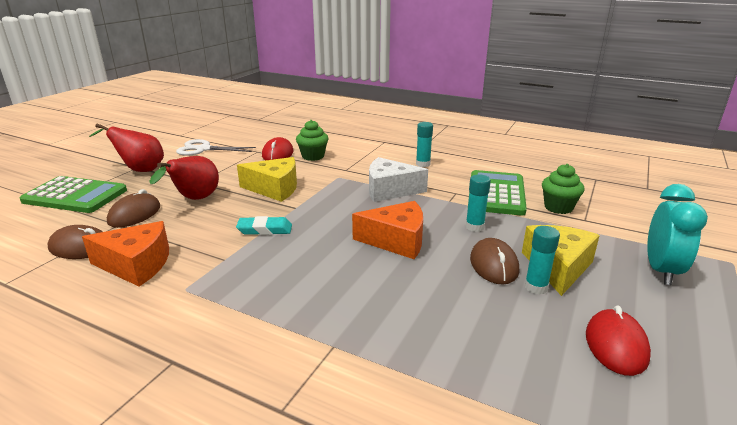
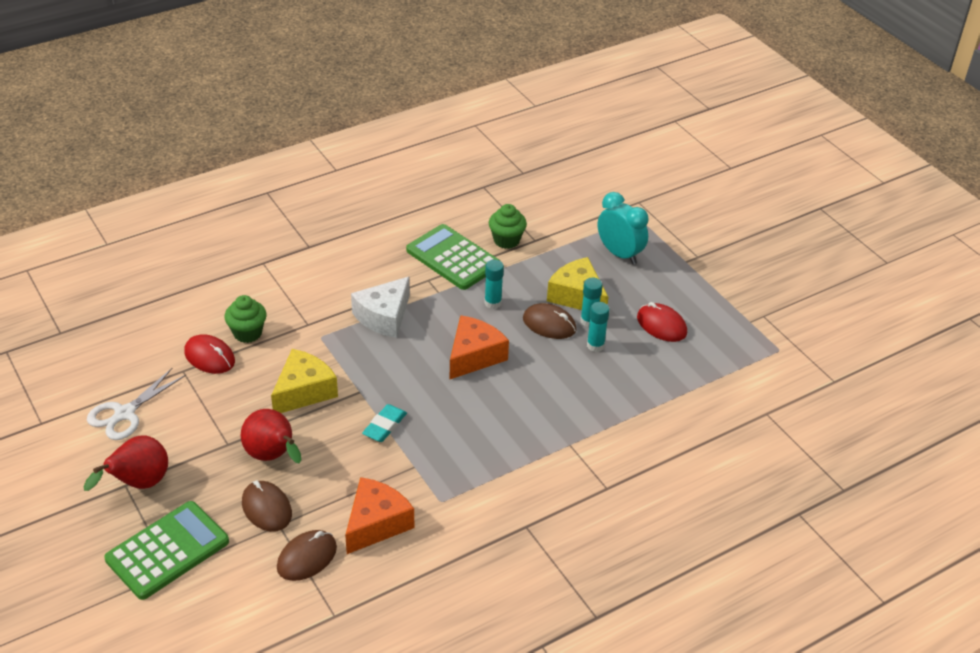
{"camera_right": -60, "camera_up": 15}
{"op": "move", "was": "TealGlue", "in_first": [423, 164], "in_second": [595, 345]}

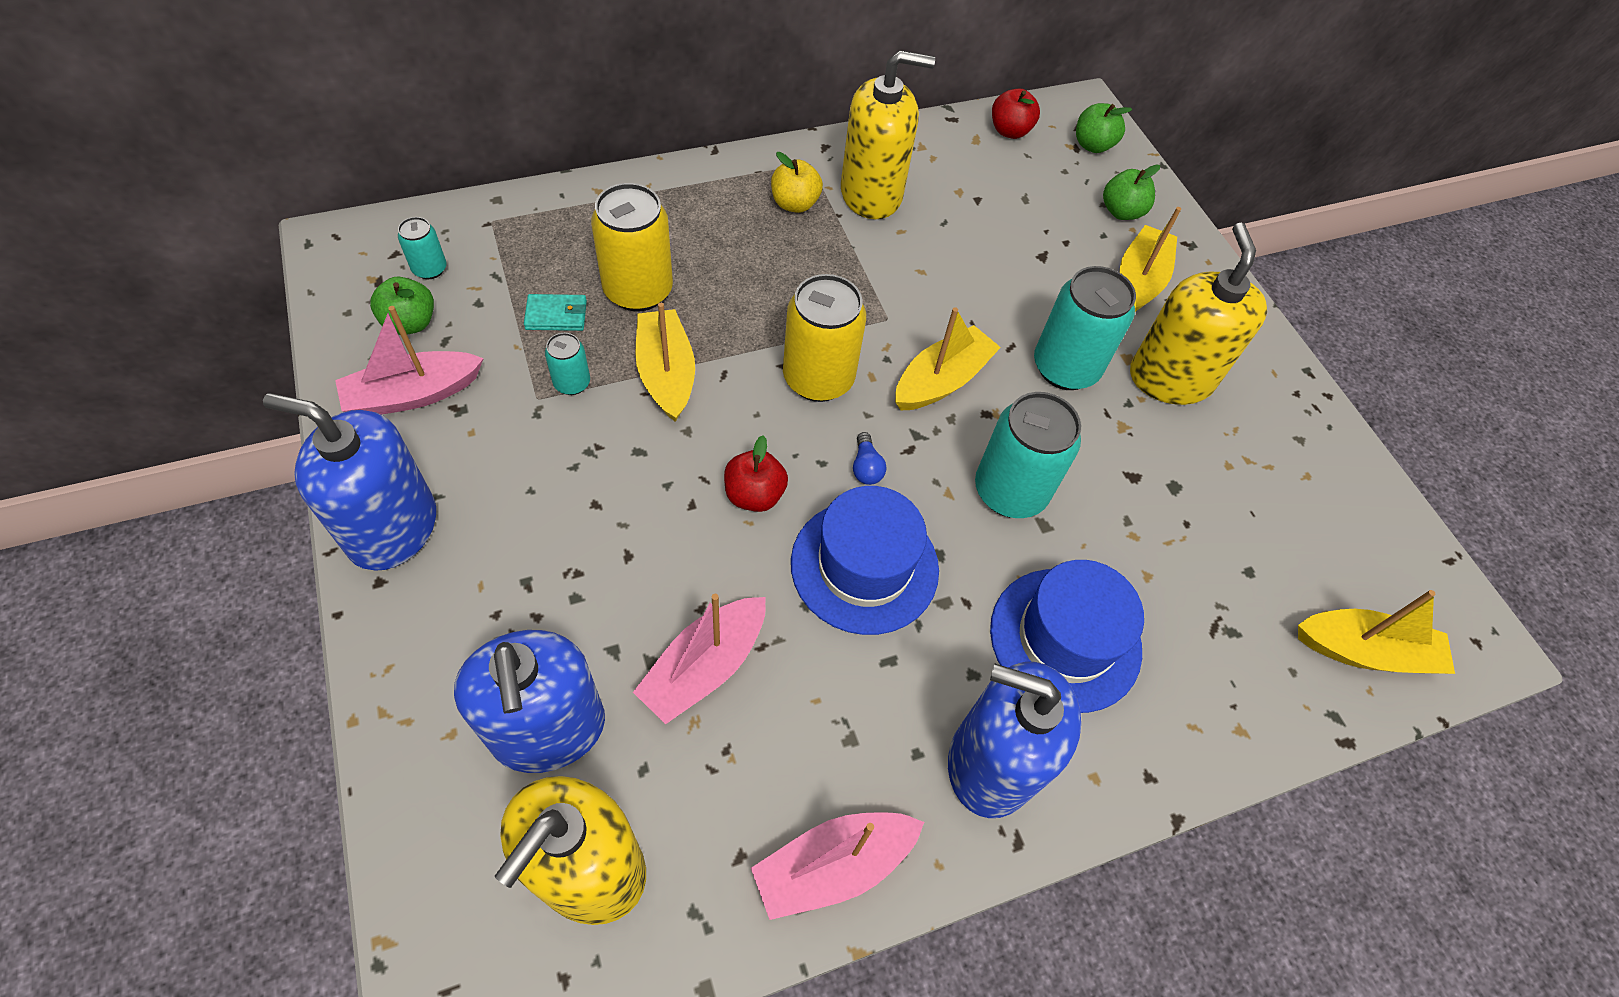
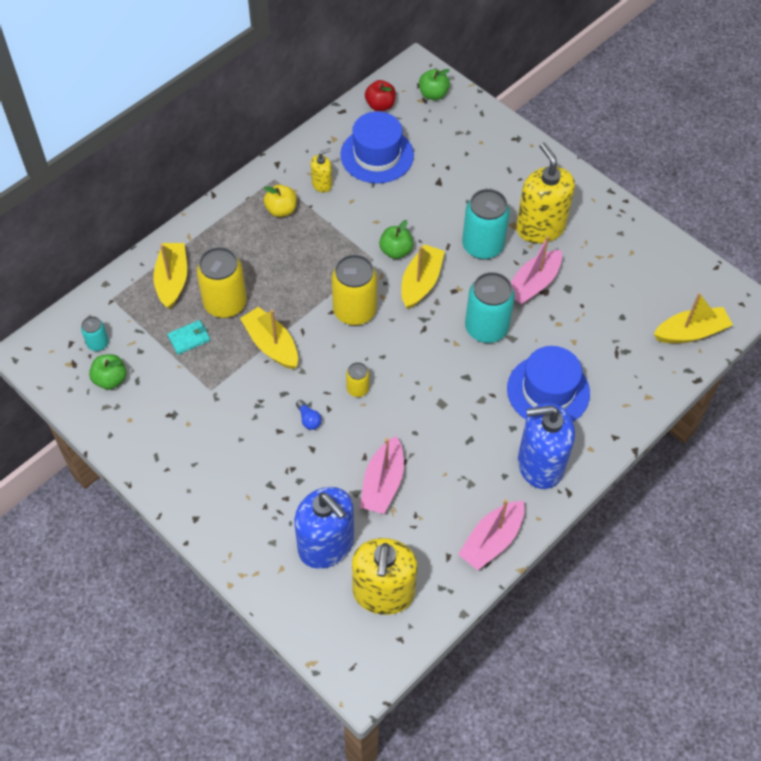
{"camera_right": -20, "camera_up": 0}
{"op": "delete", "was": "RoyalBlueSoapDispenser", "in_first": [392, 528]}
{"op": "move", "was": "RosyToyBoat", "in_first": [413, 394], "in_second": [533, 284]}
{"op": "delete", "was": "TealTin", "in_first": [572, 383]}
{"op": "replace", "was": "ScarletToyApple", "now": "GoldenTin", "in_first": [754, 495], "in_second": [357, 389]}
{"op": "move", "was": "RoyalBlueTopHat", "in_first": [864, 566], "in_second": [377, 155]}
{"op": "resize", "was": "GoldenSoapDispenser", "in_first": [871, 194], "in_second": [322, 184], "ratio": 0.48}
{"op": "move", "was": "RoyalBlueBulb", "in_first": [866, 467], "in_second": [308, 419]}
{"op": "move", "was": "EmeraldToyApple", "in_first": [1121, 212], "in_second": [396, 251]}
{"op": "move", "was": "GoldenToyBoat", "in_first": [1139, 281], "in_second": [172, 280]}

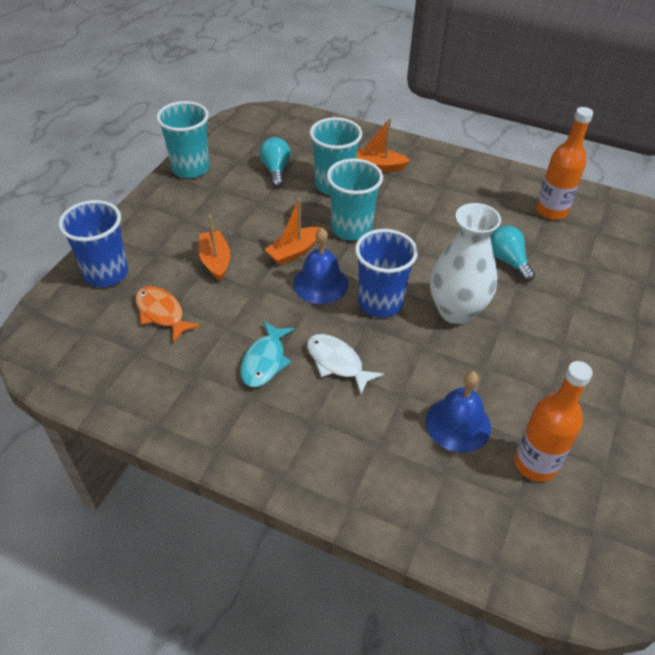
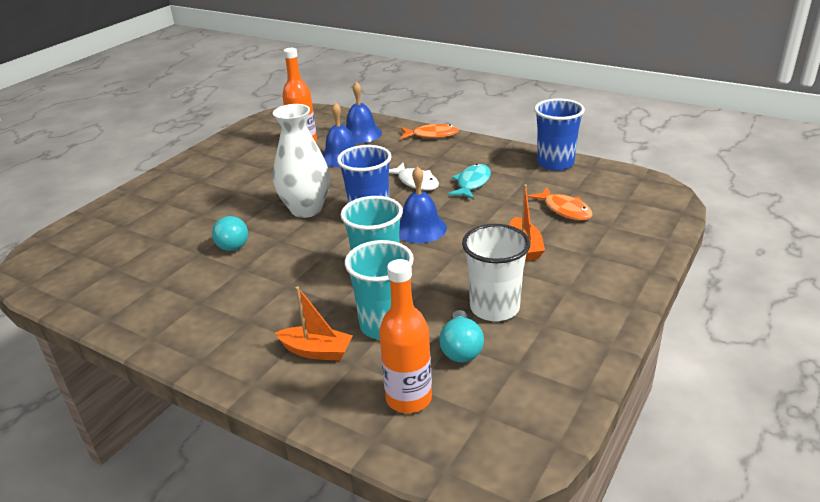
{"camera_right": -170, "camera_up": -15}
{"op": "move", "was": "RoyalBlueCup", "in_first": [106, 273], "in_second": [555, 163]}
{"op": "delete", "was": "TealCup", "in_first": [190, 168]}
{"op": "delete", "was": "BrightOrangeToyBoat", "in_first": [294, 252]}
{"op": "move", "was": "BrightOrangeFlask", "in_first": [551, 211], "in_second": [408, 398]}
{"op": "insert", "now": "RoyalBlueBell", "in_second": [361, 134]}
{"op": "insert", "now": "BrightOrangeFish", "in_second": [432, 135]}
{"op": "insert", "now": "WhiteCup", "in_second": [494, 308]}

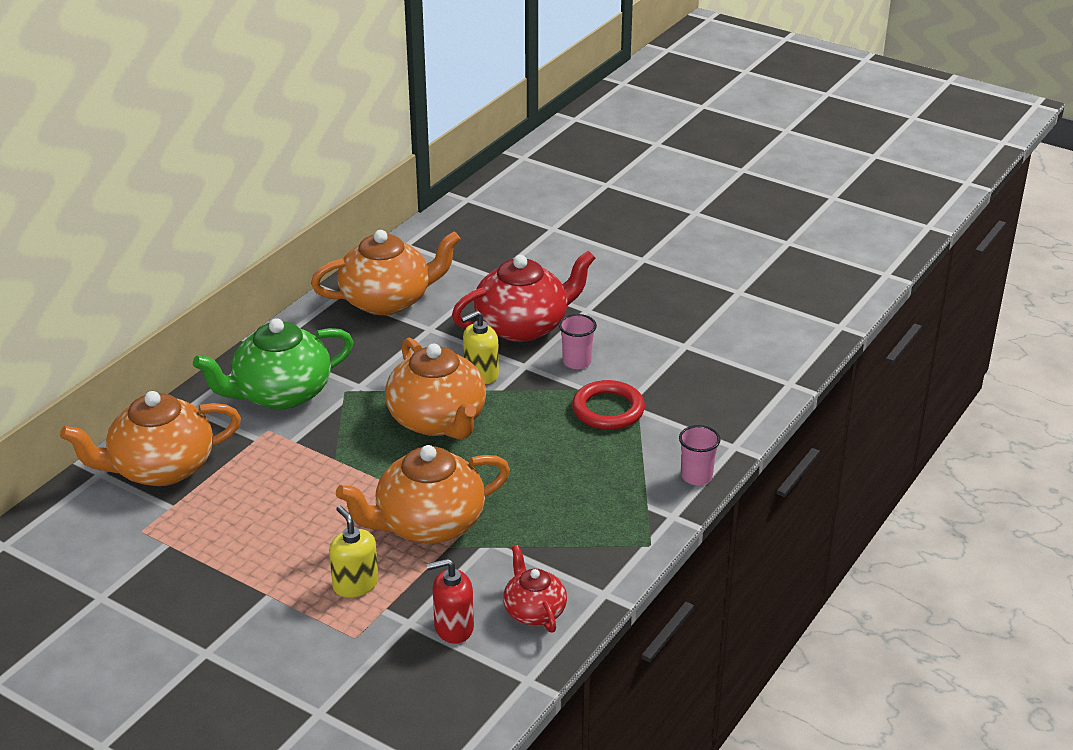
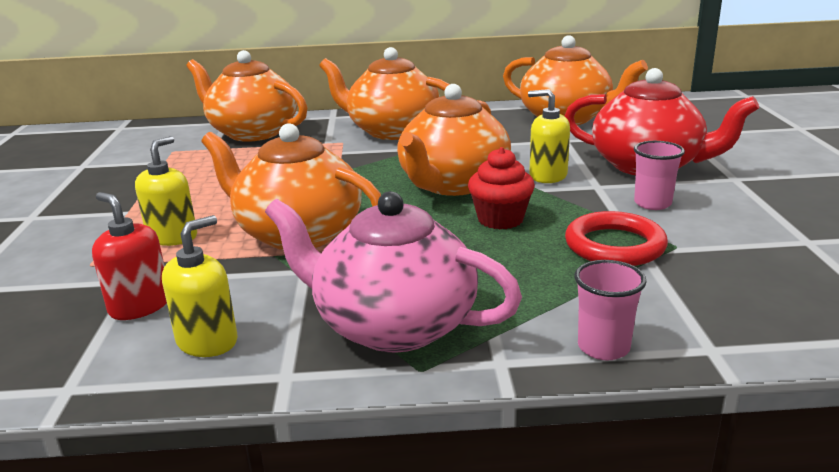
{"camera_right": 55, "camera_up": -10}
{"op": "recolor", "was": "EmeraldTeapot", "now": "BrightOrangeTeapot", "in_first": [280, 394], "in_second": [392, 131]}
{"op": "replace", "was": "ScarletTeapot", "now": "GoldenSoapDispenser", "in_first": [534, 611], "in_second": [207, 341]}
{"op": "insert", "now": "RosyTeapot", "in_second": [393, 325]}
{"op": "insert", "now": "ScarletMuffin", "in_second": [500, 219]}

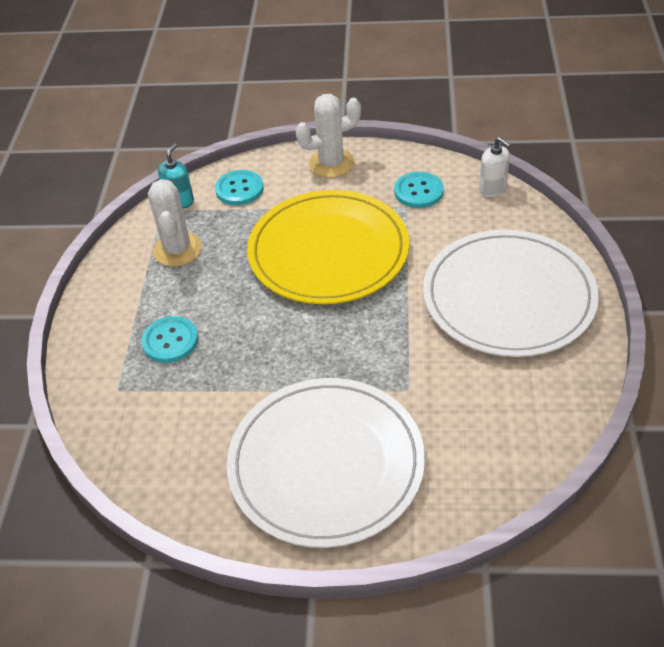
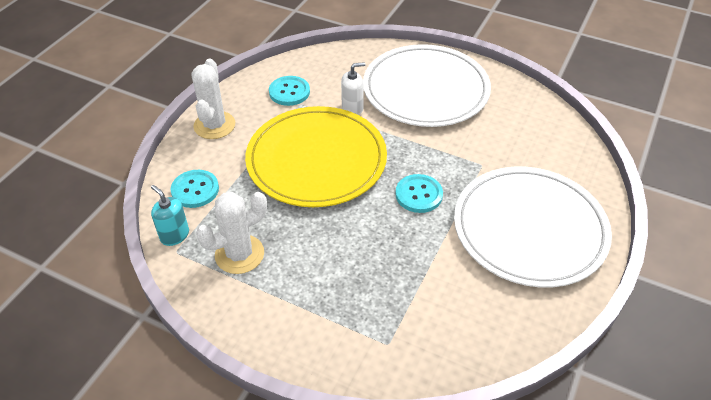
{"camera_right": -70, "camera_up": 0}
{"op": "move", "was": "TealSewingButton", "in_first": [170, 341], "in_second": [419, 194]}
{"op": "rotate", "was": "WhitePricklyPlant", "in_first": [177, 249], "in_second": [239, 254], "clockwise": -45}
{"op": "move", "was": "WhiteSoapDispenser", "in_first": [492, 188], "in_second": [352, 108]}

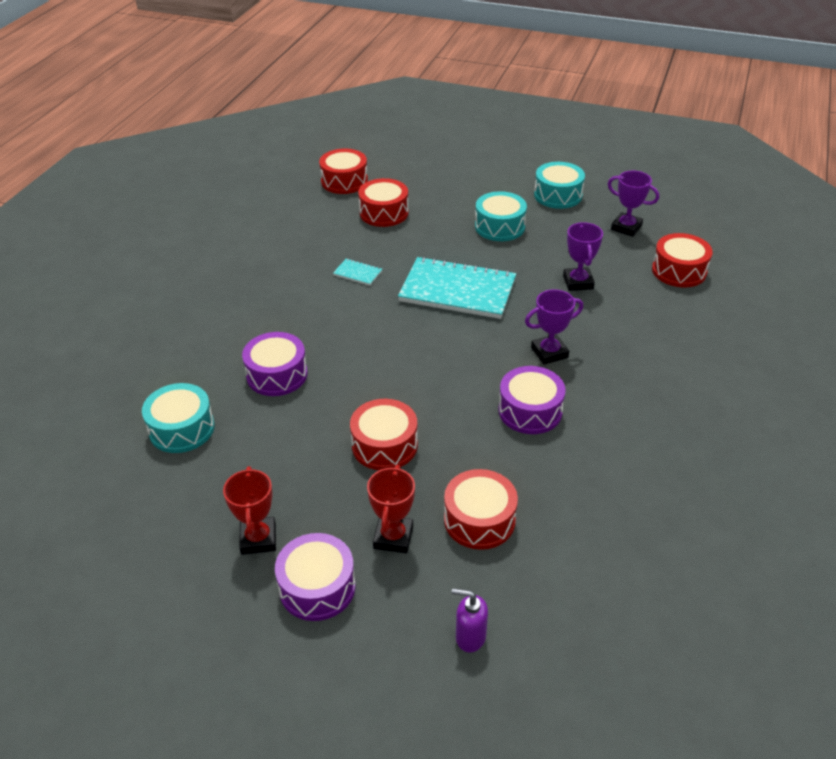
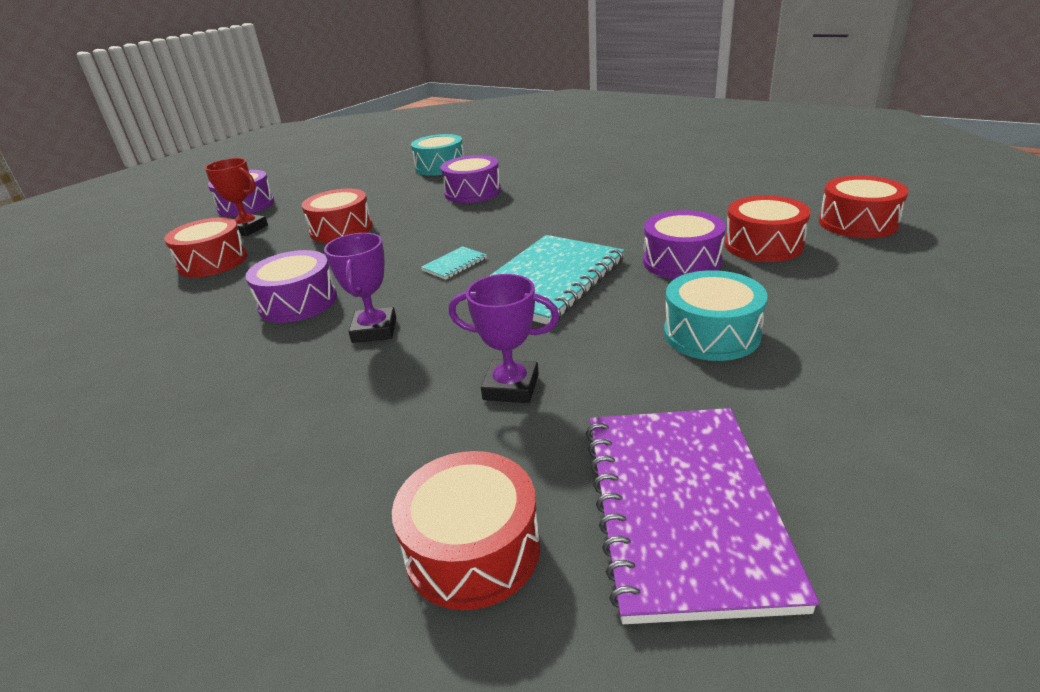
{"camera_right": 110, "camera_up": -10}
{"op": "delete", "was": "ScarletPrizeCup", "in_first": [258, 539]}
{"op": "move", "was": "TealNotepad", "in_first": [358, 273], "in_second": [454, 264]}
{"op": "delete", "was": "PurpleSoapDispenser", "in_first": [470, 637]}
{"op": "delete", "was": "TealDrum", "in_first": [558, 195]}
{"op": "replace", "was": "PurplePrizeCup", "now": "PurpleNotepad", "in_first": [626, 227], "in_second": [683, 508]}
{"op": "insert", "now": "PurpleDrum", "in_second": [682, 261]}

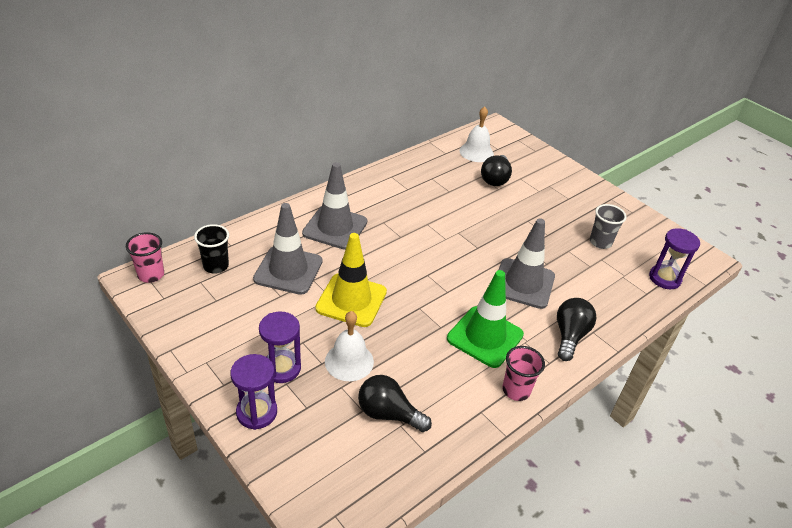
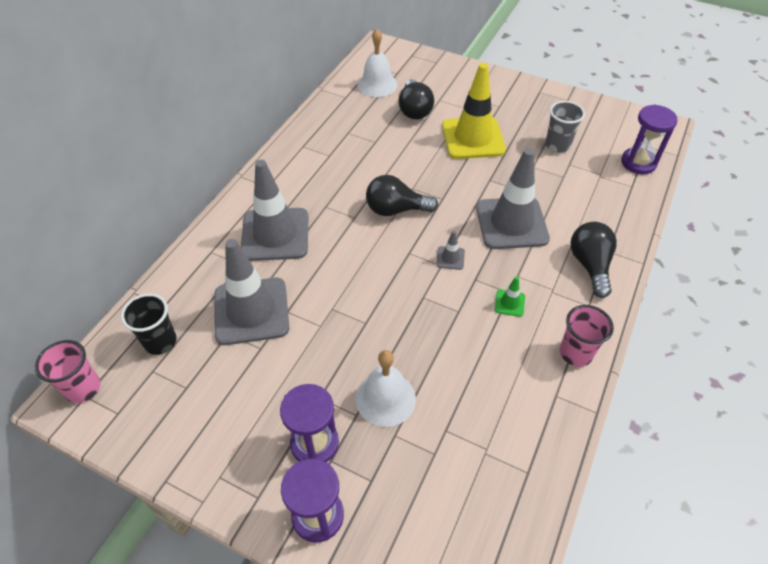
{"camera_right": -20, "camera_up": 10}
{"op": "move", "was": "GoldenRoadCone", "in_first": [351, 300], "in_second": [473, 138]}
{"op": "move", "was": "EbonyBulb", "in_first": [388, 414], "in_second": [396, 209]}
{"op": "resize", "was": "EmeraldRoadCone", "in_first": [485, 337], "in_second": [509, 303], "ratio": 0.4}
{"op": "insert", "now": "GrayRoadCone", "in_second": [450, 258]}

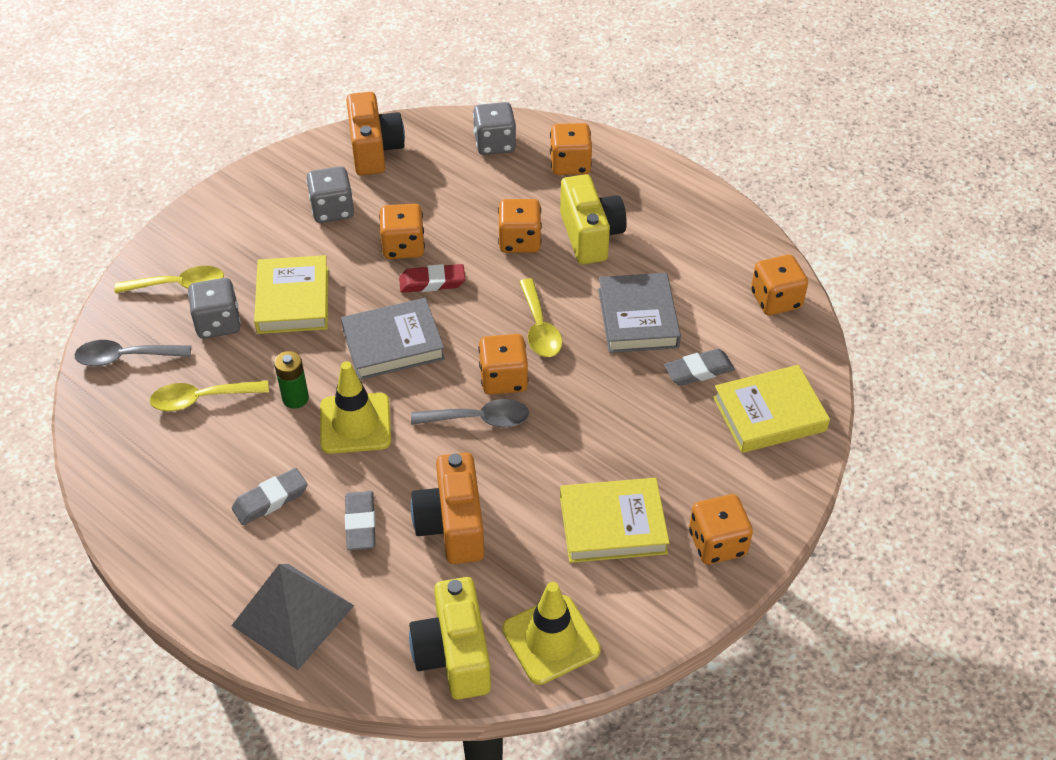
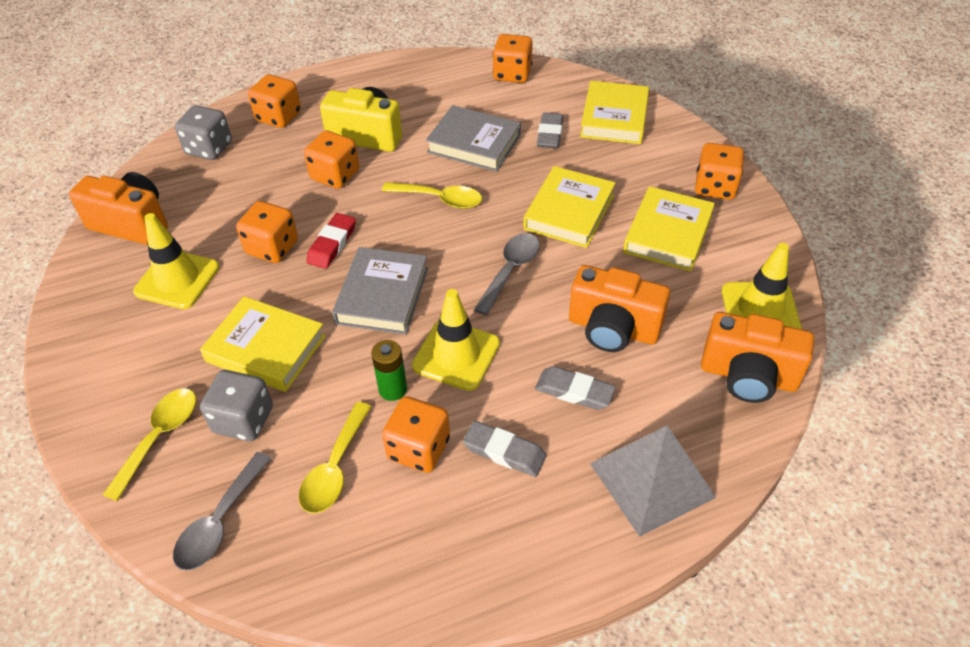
{"camera_right": -60, "camera_up": 0}
{"op": "rotate", "was": "GrayPencilEraser", "in_first": [270, 500], "in_second": [504, 452], "clockwise": -60}
{"op": "replace", "was": "GrayGameDie", "now": "GoldenRoadCone", "in_first": [332, 210], "in_second": [177, 279]}
{"op": "recolor", "was": "GoldenPhotoCamera", "now": "BrightOrangePhotoCamera", "in_first": [454, 654], "in_second": [748, 376]}
{"op": "move", "was": "BrightOrangeGameDie", "in_first": [503, 379], "in_second": [419, 448]}
{"op": "insert", "now": "GoldenHardcover", "in_second": [569, 212]}

